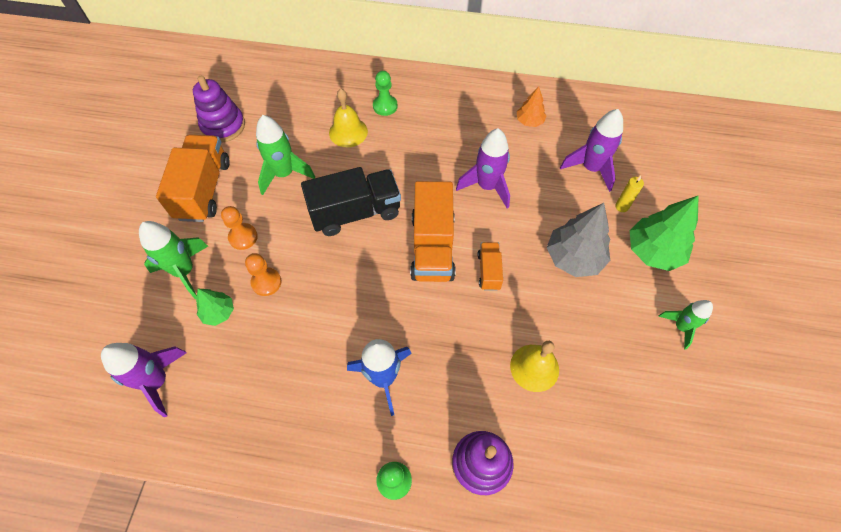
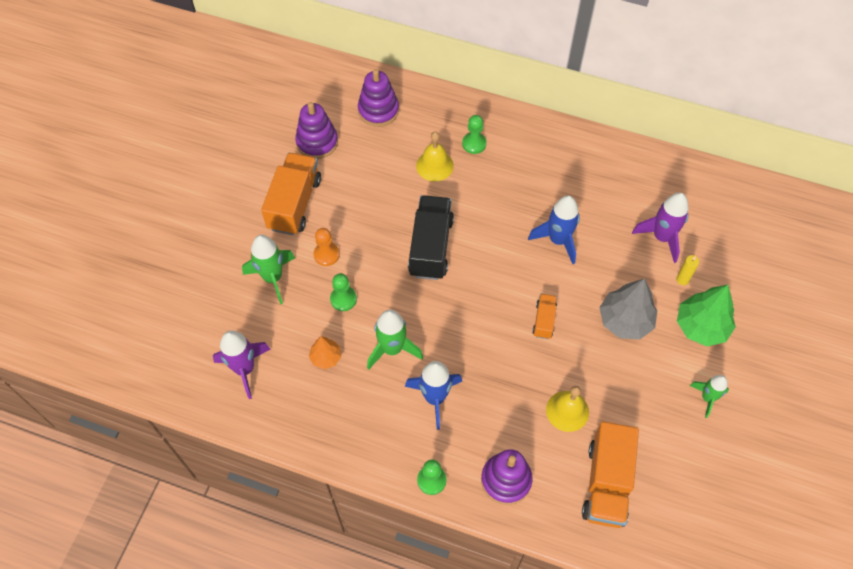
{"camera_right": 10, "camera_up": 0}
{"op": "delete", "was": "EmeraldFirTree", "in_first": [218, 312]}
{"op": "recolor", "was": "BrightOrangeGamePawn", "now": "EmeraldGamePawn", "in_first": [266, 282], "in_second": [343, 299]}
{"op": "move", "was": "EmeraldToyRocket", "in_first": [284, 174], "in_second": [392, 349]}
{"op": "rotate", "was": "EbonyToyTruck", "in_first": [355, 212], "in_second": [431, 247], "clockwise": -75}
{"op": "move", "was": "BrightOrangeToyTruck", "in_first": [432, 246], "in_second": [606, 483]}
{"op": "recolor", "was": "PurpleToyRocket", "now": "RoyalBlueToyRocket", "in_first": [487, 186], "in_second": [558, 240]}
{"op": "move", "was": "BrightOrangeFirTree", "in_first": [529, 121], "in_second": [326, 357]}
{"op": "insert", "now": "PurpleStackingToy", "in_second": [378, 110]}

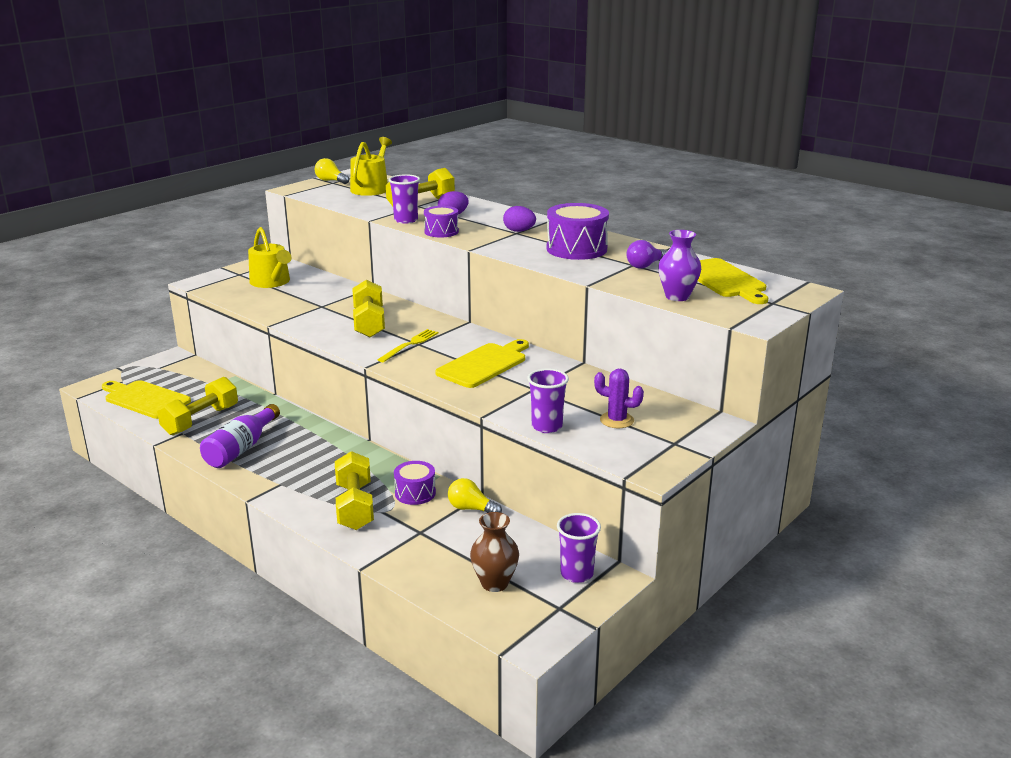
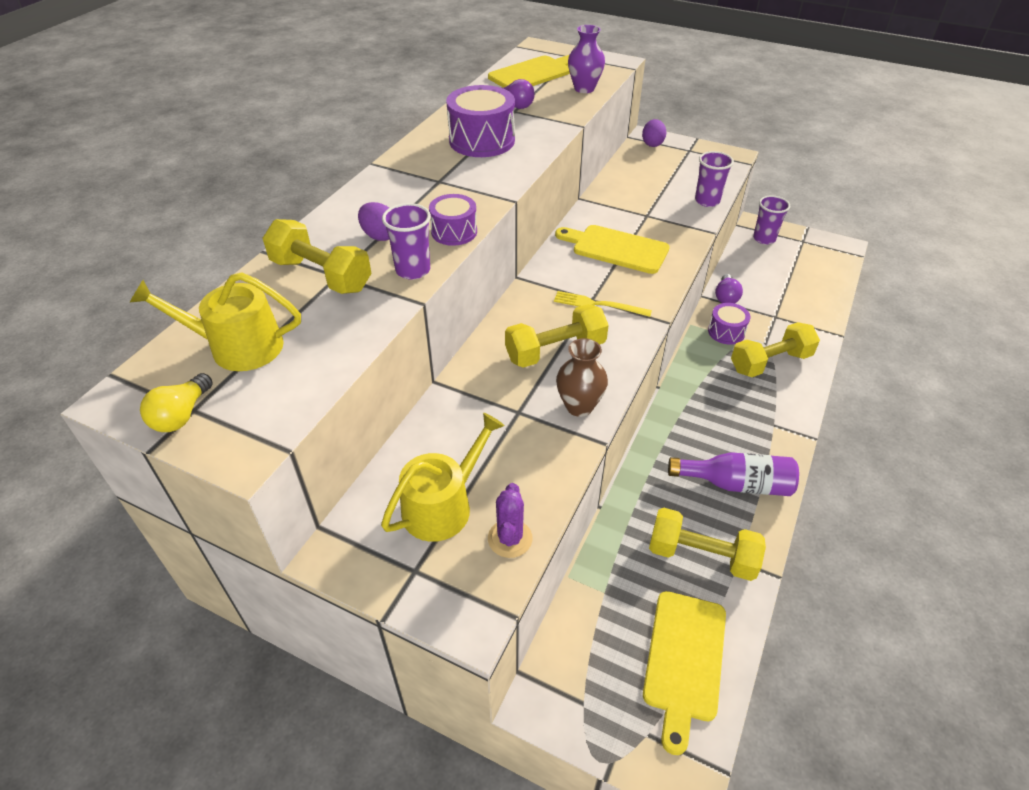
{"camera_right": -105, "camera_up": 20}
{"op": "recolor", "was": "GoldenBulb", "now": "PurpleBulb", "in_first": [471, 509], "in_second": [726, 297]}
{"op": "move", "was": "BrownFlowerVase", "in_first": [494, 583], "in_second": [579, 406]}
{"op": "move", "was": "PurpleToyEgg", "in_first": [519, 231], "in_second": [652, 144]}
{"op": "move", "was": "PurplePricklyPlant", "in_first": [616, 420], "in_second": [510, 538]}

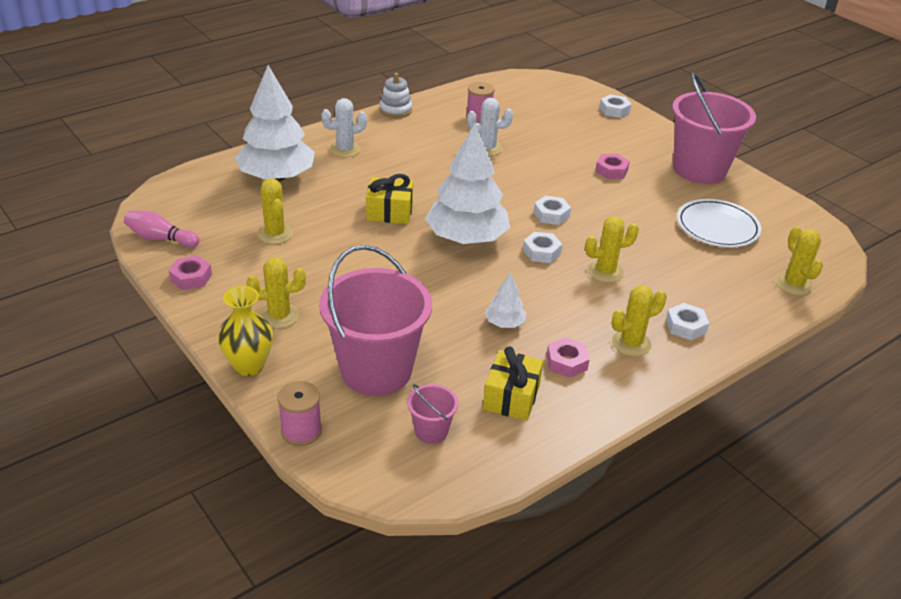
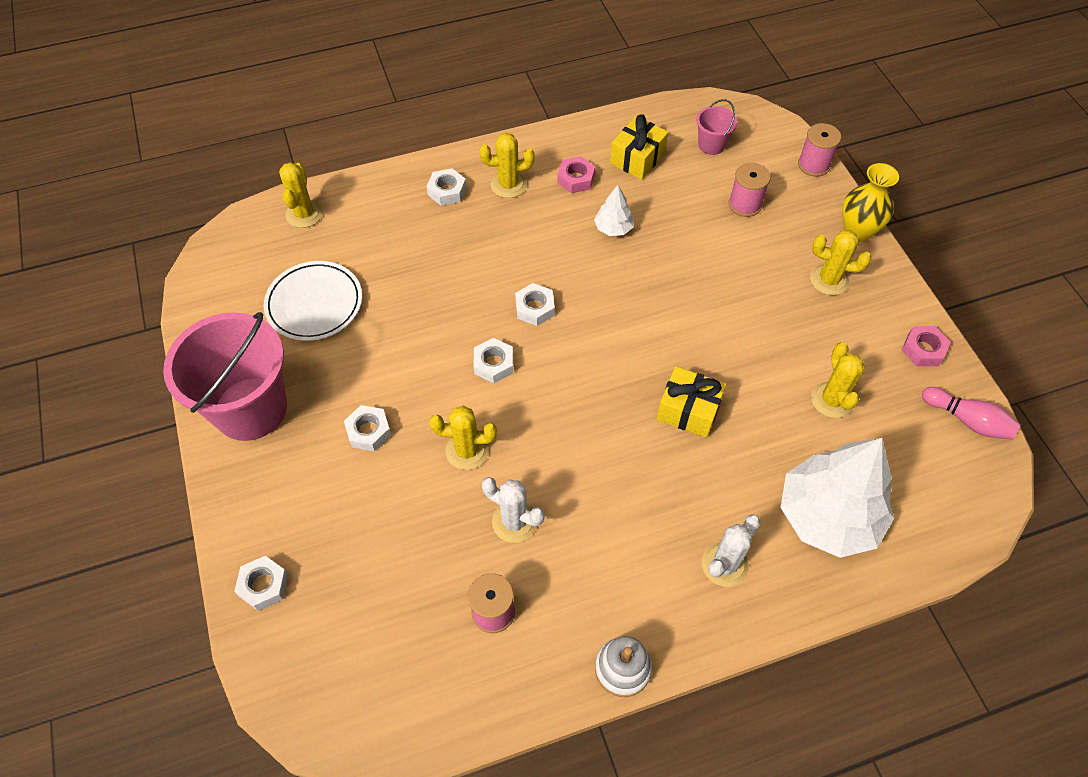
{"camera_right": -160, "camera_up": 20}
{"op": "replace", "was": "RosyPail", "now": "RosyReelOfThread", "in_first": [376, 370], "in_second": [745, 204]}
{"op": "rotate", "was": "WhitePricklyPlant", "in_first": [345, 150], "in_second": [724, 564], "clockwise": -45}
{"op": "delete", "was": "WhiteFirTree", "in_first": [466, 238]}
{"op": "move", "was": "GoldenPricklyPlant", "in_first": [605, 272], "in_second": [467, 450]}
{"op": "recolor", "was": "RosyHexagonNut", "now": "WhiteHexagonNut", "in_first": [611, 171], "in_second": [369, 431]}

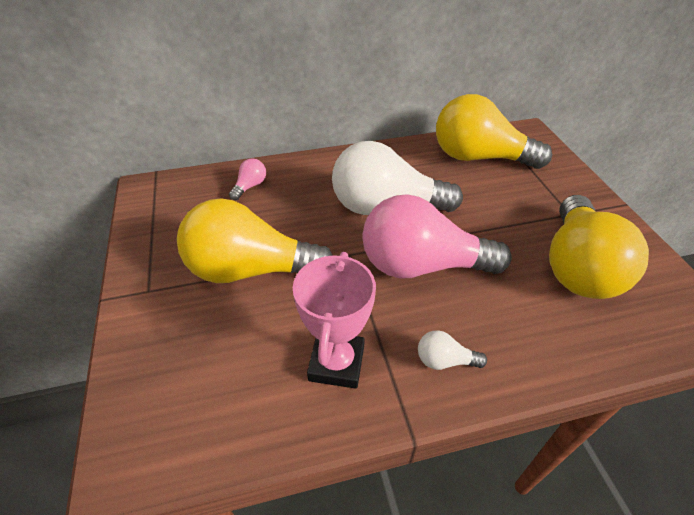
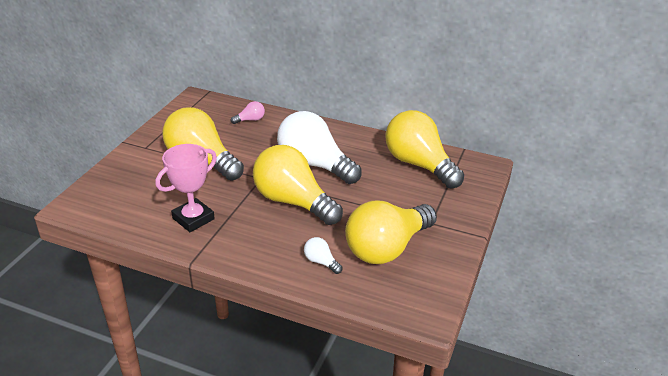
{"camera_right": 35, "camera_up": -10}
{"op": "recolor", "was": "RosyBulb", "now": "GoldenBulb", "in_first": [422, 265], "in_second": [293, 202]}
{"op": "move", "was": "WhiteBulb", "in_first": [444, 360], "in_second": [321, 262]}

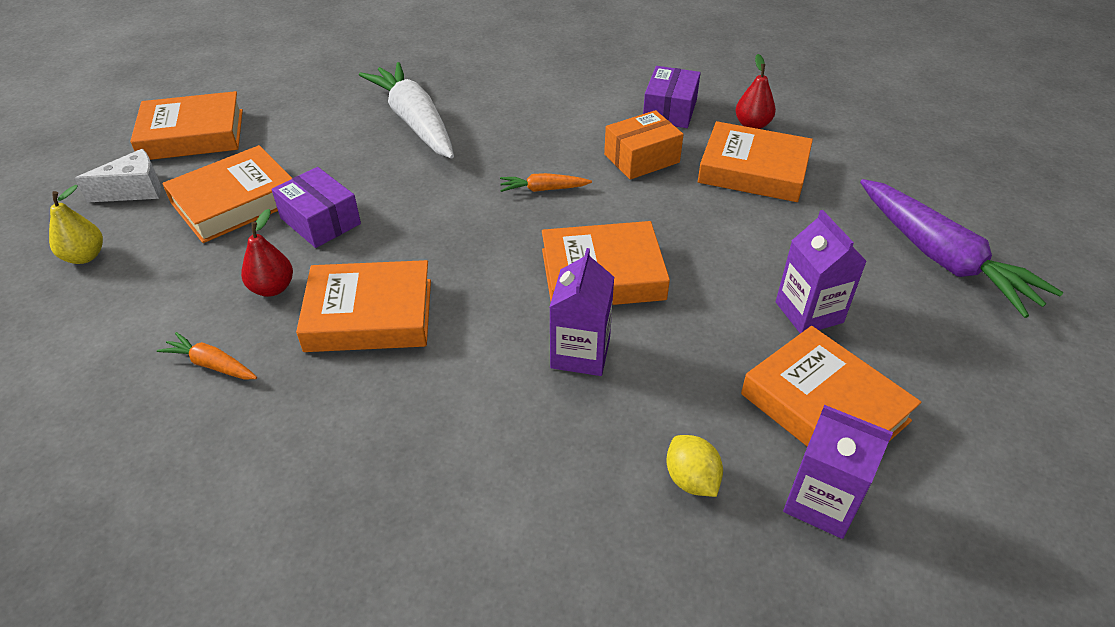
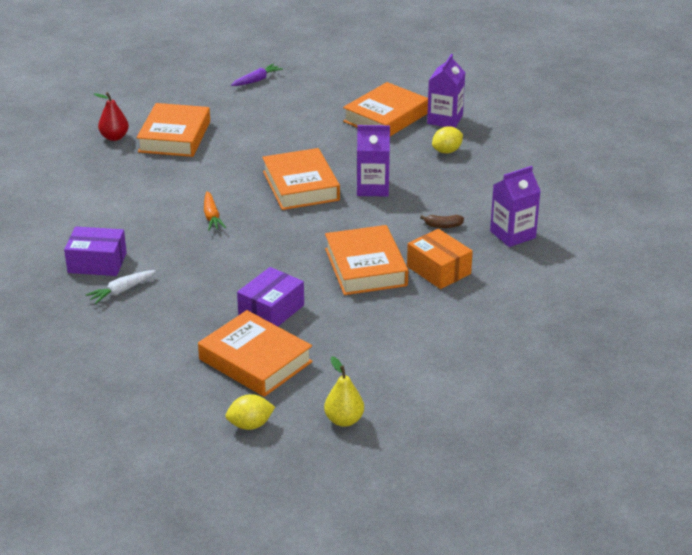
{"camera_right": -100, "camera_up": -10}
{"op": "replace", "was": "WhiteCheeseWedge", "now": "GoldenToyLemon", "in_first": [135, 190], "in_second": [250, 425]}
{"op": "delete", "was": "BrightOrangeHardcover", "in_first": [192, 135]}
{"op": "delete", "was": "BrightOrangeToyCarrot", "in_first": [212, 365]}
{"op": "delete", "was": "ScarletToyPear", "in_first": [272, 288]}
{"op": "resize", "was": "WhiteToyCarrot", "in_first": [415, 122], "in_second": [121, 291], "ratio": 0.45}
{"op": "move", "was": "BrightOrangePackage", "in_first": [641, 158], "in_second": [438, 270]}
{"op": "move", "was": "PurplePackage", "in_first": [670, 110], "in_second": [97, 262]}
{"op": "move", "was": "PurpleJuiceCarton", "in_first": [809, 312], "in_second": [512, 234]}
{"op": "resize", "was": "PurpleToyCarrot", "in_first": [942, 258], "in_second": [256, 80], "ratio": 0.45}
{"op": "insert", "now": "BrownBanana", "in_second": [443, 226]}

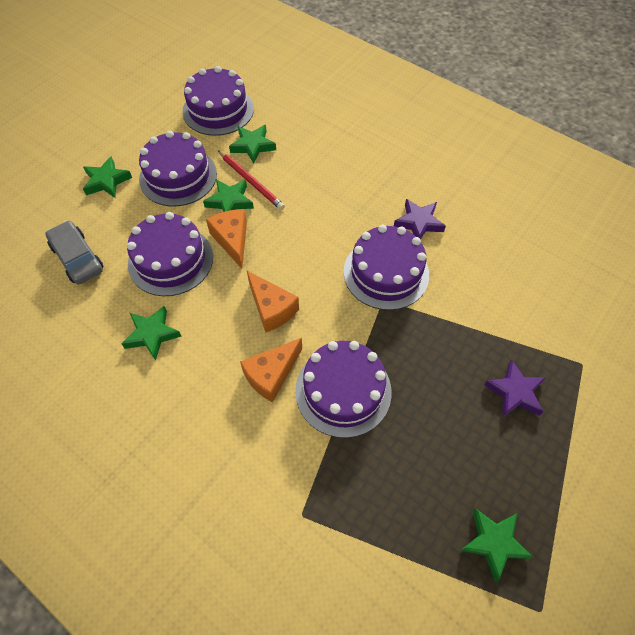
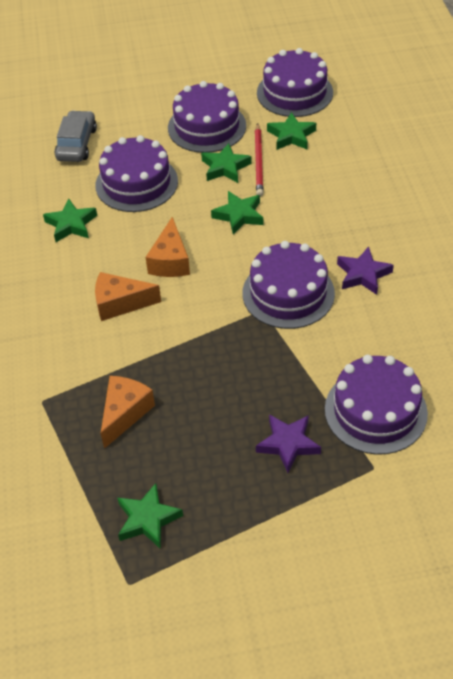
{"camera_right": 45, "camera_up": -10}
{"op": "move", "was": "EmeraldStar", "in_first": [107, 181], "in_second": [239, 215]}
{"op": "move", "was": "BrightOrangeCheeseWedge", "in_first": [232, 240], "in_second": [124, 413]}
{"op": "move", "was": "PurpleLayerCake", "in_first": [343, 391], "in_second": [375, 411]}

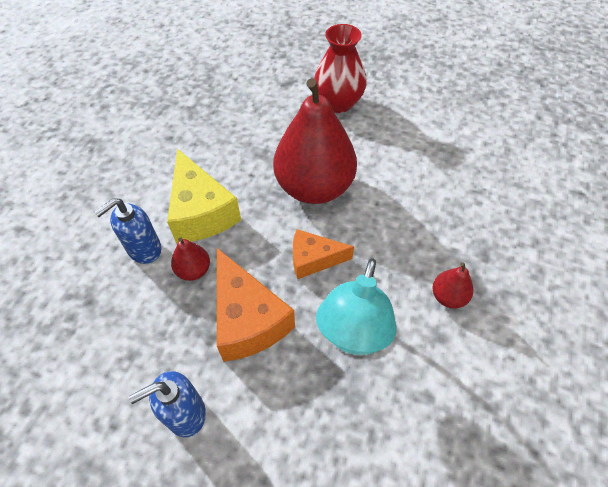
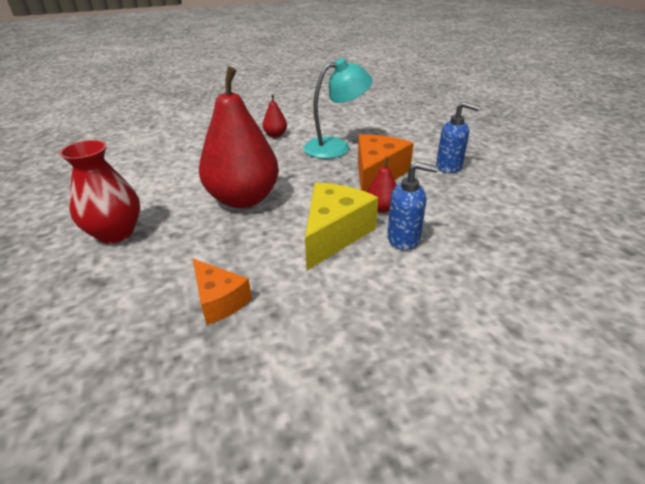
{"camera_right": -130, "camera_up": -20}
{"op": "move", "was": "BrightOrangeCheeseWedge", "in_first": [313, 259], "in_second": [219, 300]}

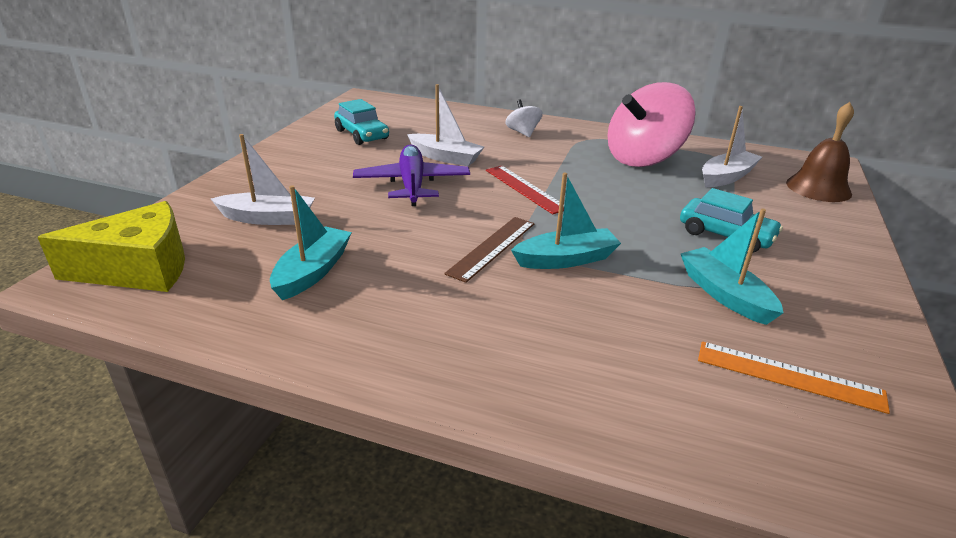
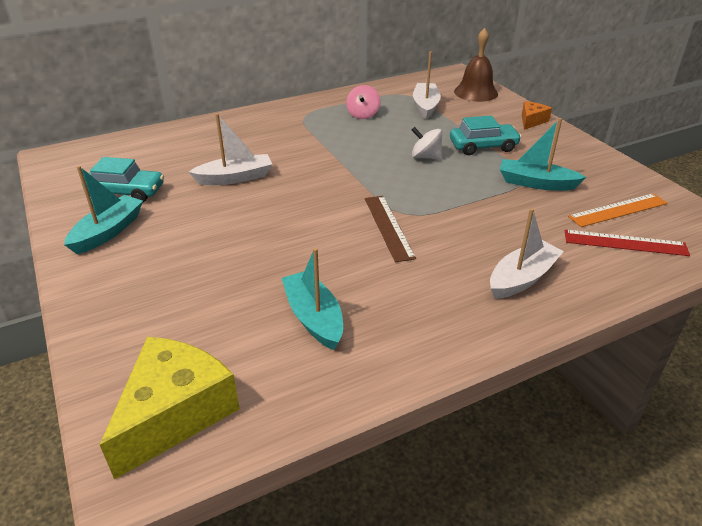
{"camera_right": -45, "camera_up": 5}
{"op": "move", "was": "WhiteToyBoat", "in_first": [268, 218], "in_second": [522, 278]}
{"op": "delete", "was": "PurpleToyPlane", "in_first": [412, 184]}
{"op": "move", "was": "ScarletStraightedge", "in_first": [525, 189], "in_second": [625, 243]}
{"op": "move", "was": "WhiteSpinningTop", "in_first": [523, 132], "in_second": [425, 157]}
{"op": "move", "was": "TealToyBoat", "in_first": [566, 259], "in_second": [108, 232]}
{"op": "resize", "was": "RosySpinningTop", "in_first": [643, 158], "in_second": [363, 115], "ratio": 0.46}
{"op": "insert", "now": "BrightOrangeCheeseWedge", "in_second": [531, 121]}

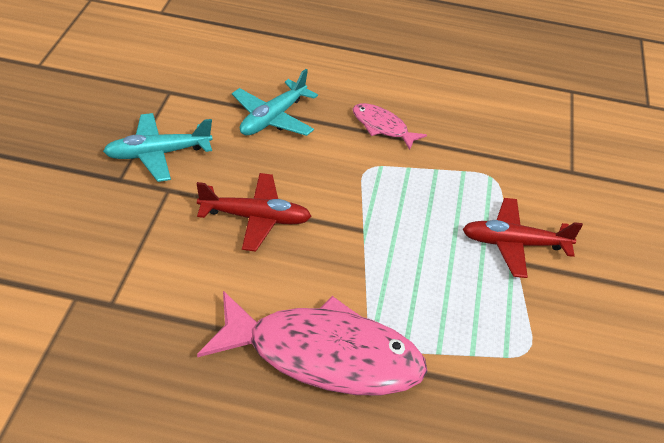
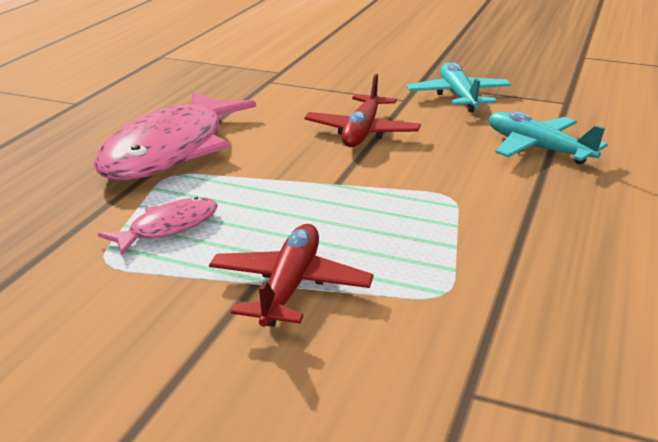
{"camera_right": 105, "camera_up": -15}
{"op": "move", "was": "RosyFish", "in_first": [382, 127], "in_second": [168, 227]}

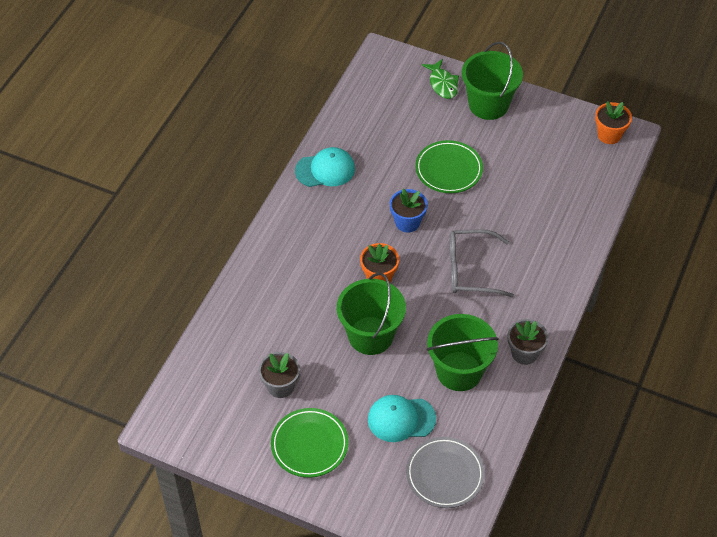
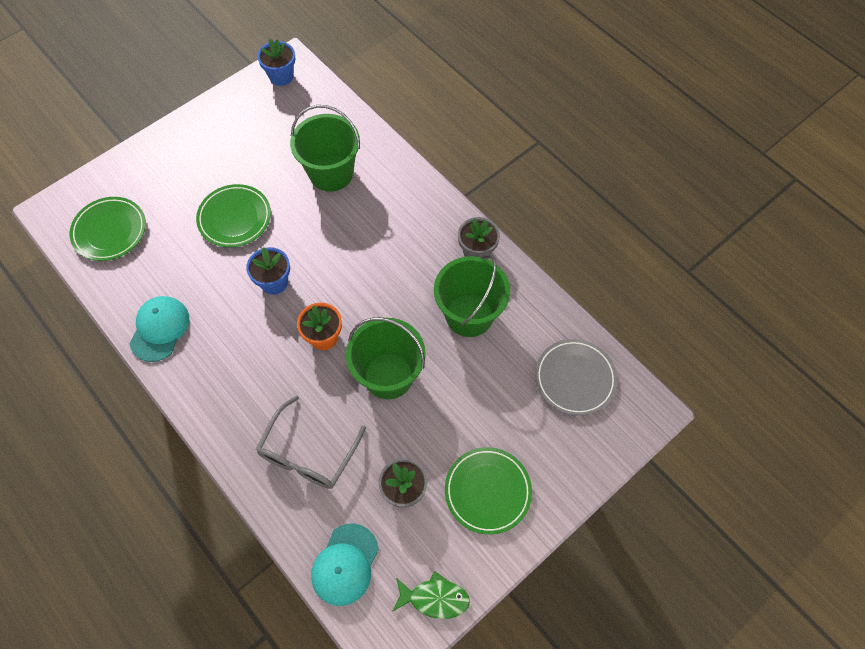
{"camera_right": -65, "camera_up": 10}
{"op": "move", "was": "TealCap", "in_first": [401, 419], "in_second": [345, 564]}
{"op": "move", "was": "EmeraldFish", "in_first": [442, 84], "in_second": [434, 598]}
{"op": "move", "was": "GraySpectacles", "in_first": [471, 270], "in_second": [308, 453]}
{"op": "move", "was": "EmeraldPail", "in_first": [488, 104], "in_second": [331, 173]}
{"op": "recolor", "was": "BrightOrangePlantPot", "now": "RoyalBluePlantPot", "in_first": [609, 135], "in_second": [281, 76]}
{"op": "insert", "now": "EmeraldPlate", "in_second": [110, 231]}

